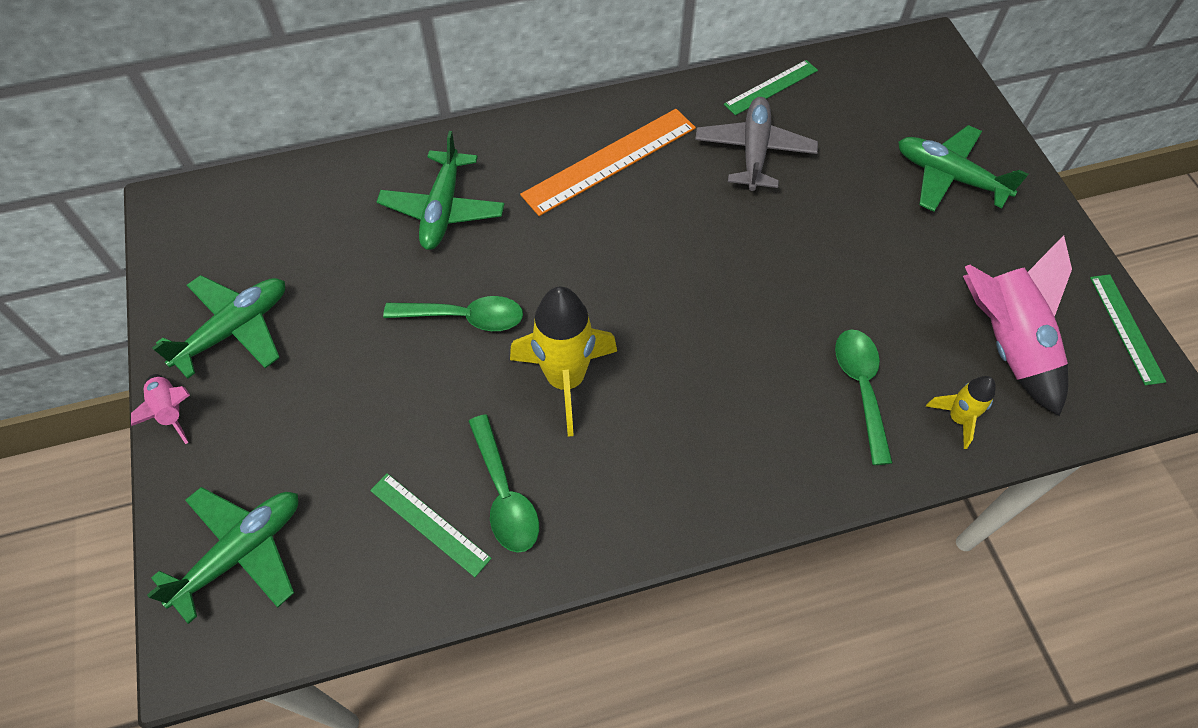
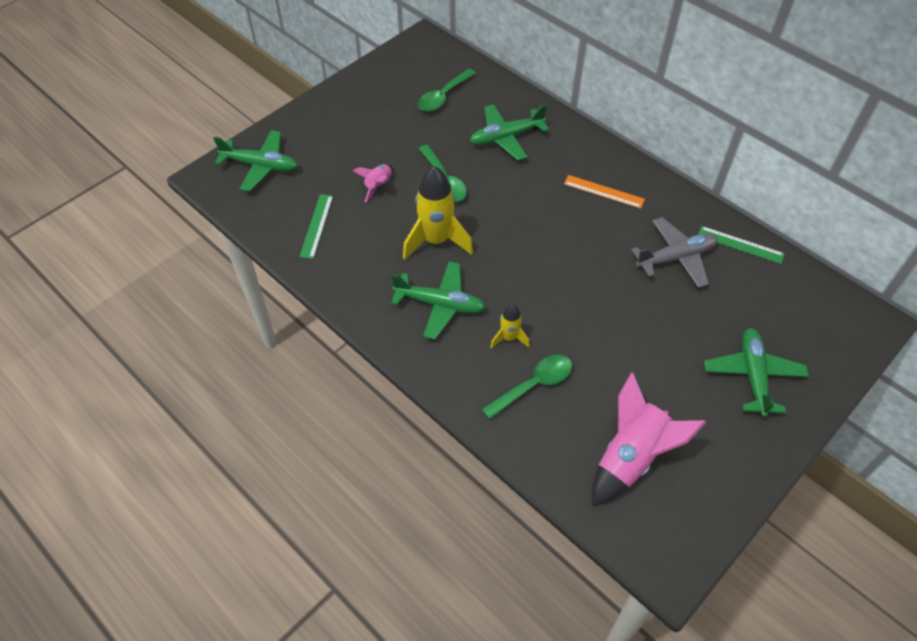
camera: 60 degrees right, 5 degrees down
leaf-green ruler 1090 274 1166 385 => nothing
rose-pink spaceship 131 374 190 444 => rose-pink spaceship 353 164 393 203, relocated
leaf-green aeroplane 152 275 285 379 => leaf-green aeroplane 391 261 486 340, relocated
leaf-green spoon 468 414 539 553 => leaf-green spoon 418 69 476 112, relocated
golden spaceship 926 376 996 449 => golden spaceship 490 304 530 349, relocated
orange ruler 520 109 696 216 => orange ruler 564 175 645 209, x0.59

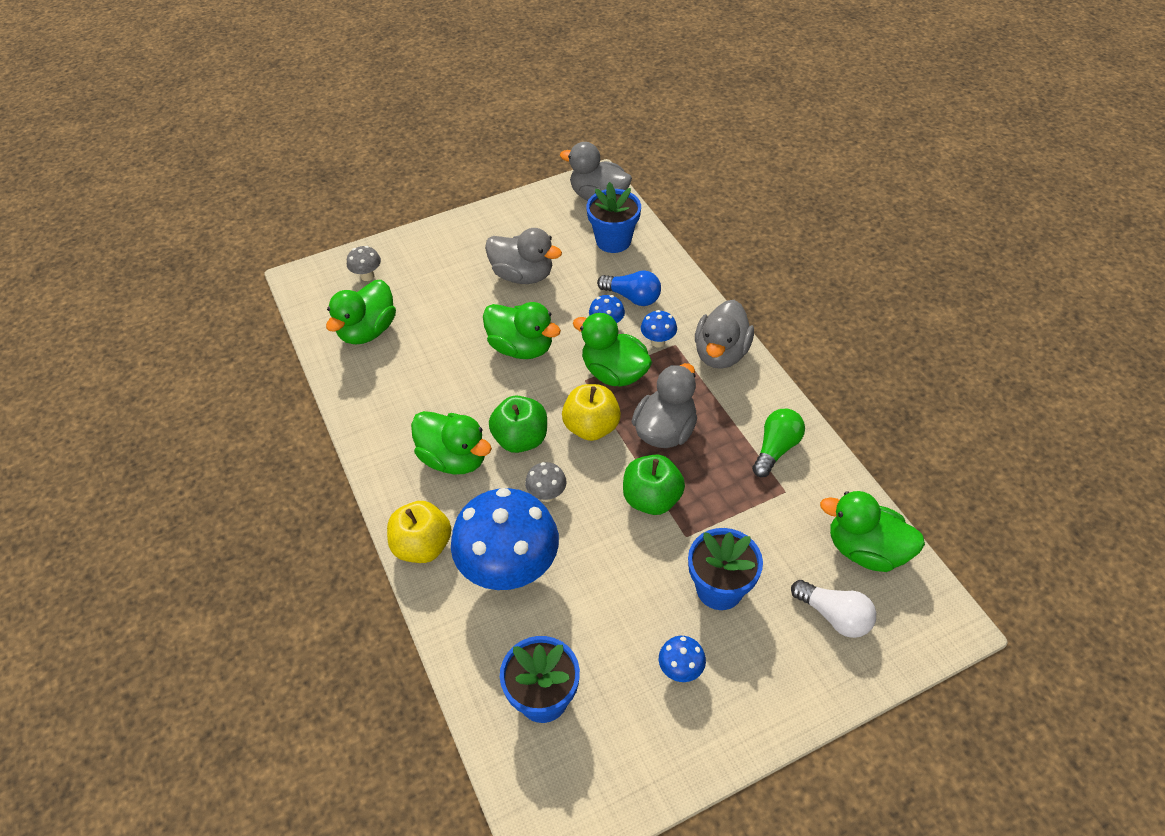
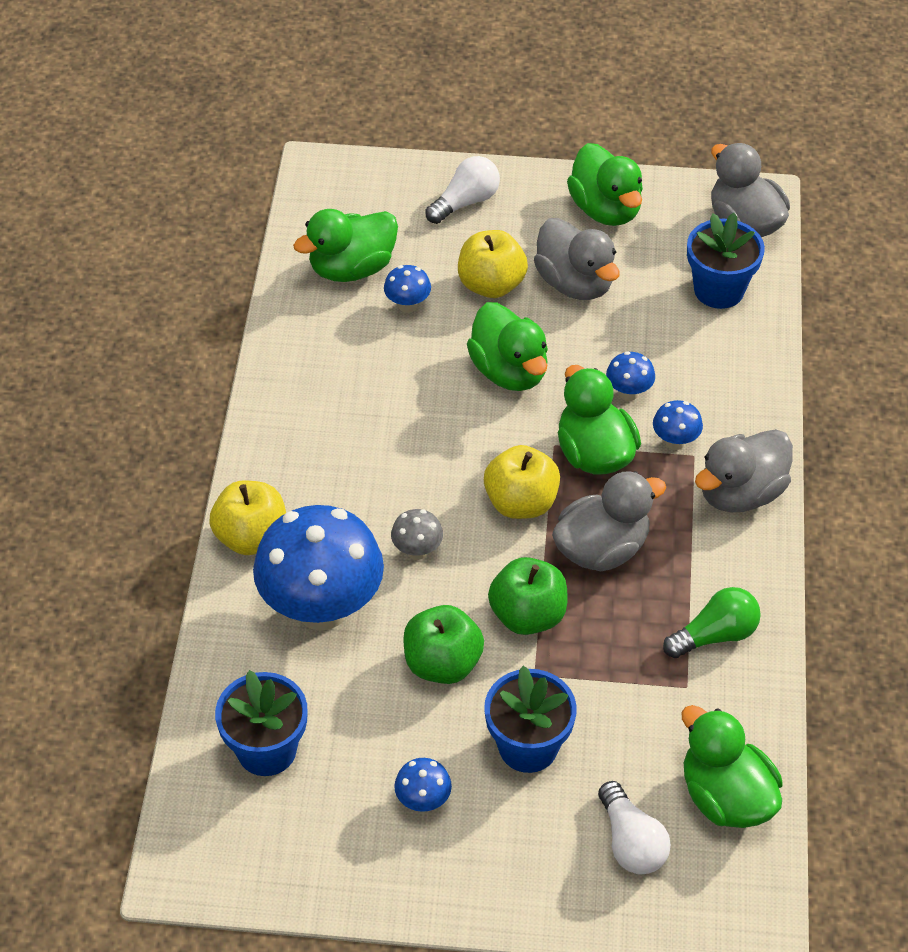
camera: 30 degrees right, 0 degrees up
grey mushroom 347 246 381 281 => nothing
royal blue light bulb 597 270 661 306 => nothing
nothing => royal blue mushroom 384 265 431 313
nothing => white light bulb 425 156 500 224
nothing => golden apple fruit 458 230 528 298
leaf-green rubber duck 411 411 492 474 => leaf-green rubber duck 567 143 643 226, relocated
leaf-green apple fruit 489 396 547 453 => leaf-green apple fruit 403 605 484 684, relocated

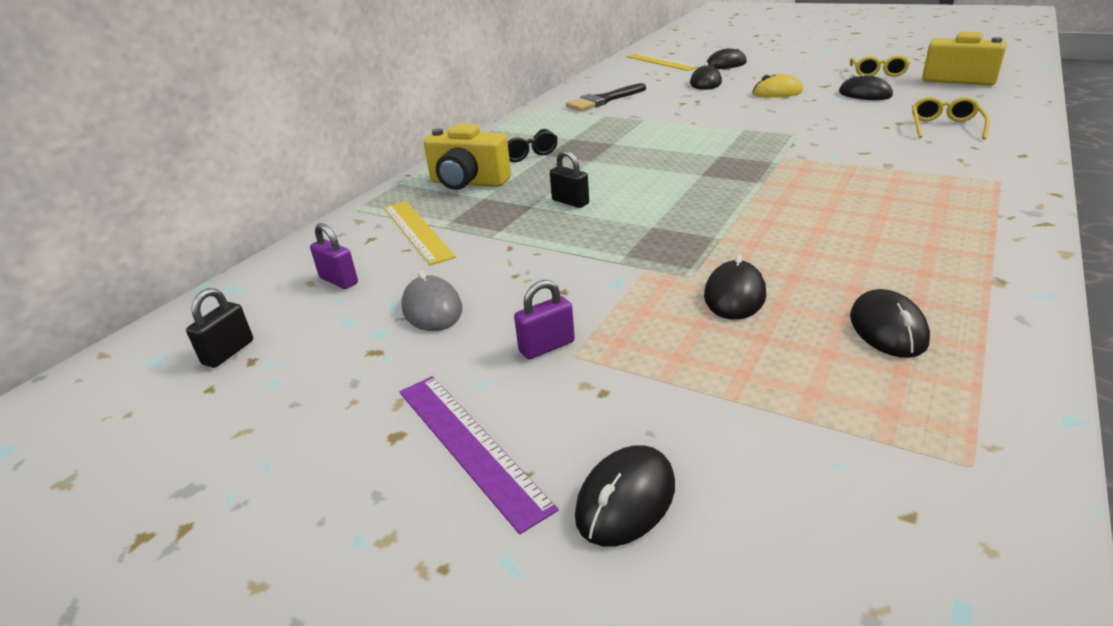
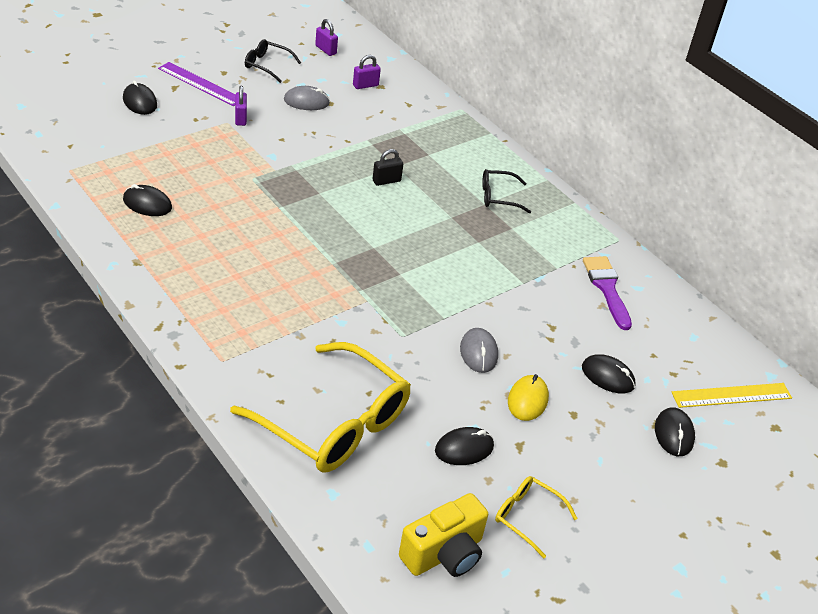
camera: 105 degrees right, 10 degrees up
golden ruler 384 201 456 265 => nothing
golden camera 424 124 511 190 => nothing
jet-black computer mouse 704 255 766 320 => nothing
nothing => jet-black spectacles 245 39 301 83
nothing => grey computer mouse 460 328 498 373
jet-black small lock 186 288 253 368 => violet small lock 315 19 338 56
jet-black brush 566 83 646 111 => violet brush 583 256 632 330
violet ruler 400 376 558 534 => violet ruler 158 62 235 107, 45 degrees clockwise
golden spectacles 912 97 990 139 => golden spectacles 230 342 411 472, x2.16

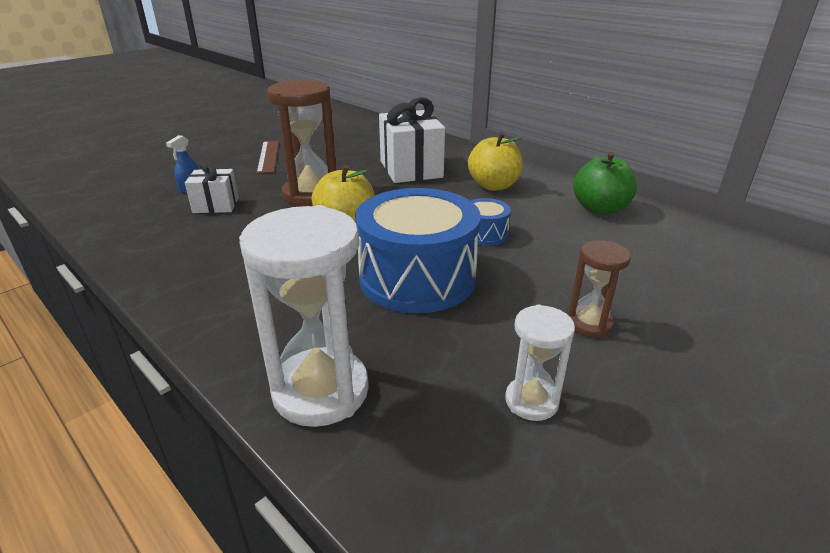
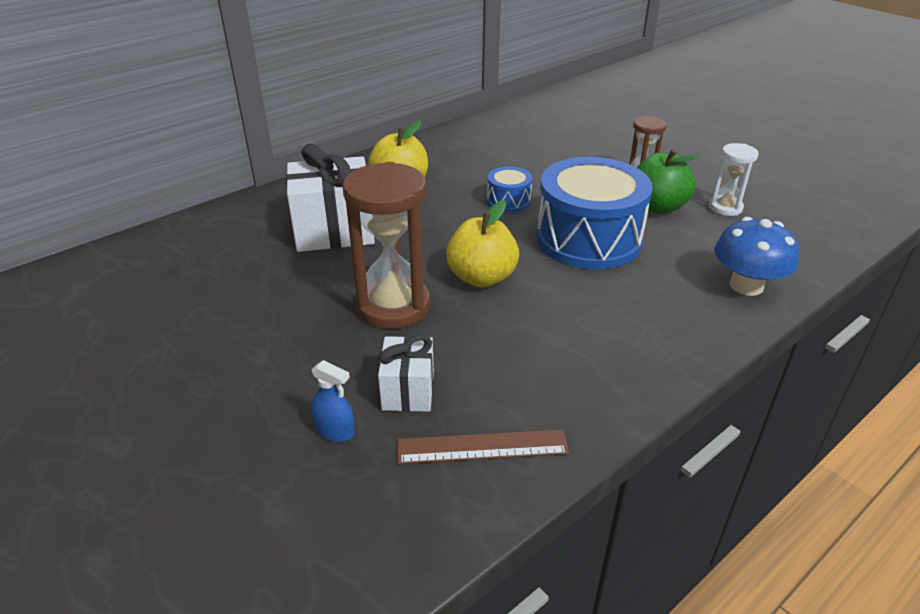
camera: 85 degrees left, 5 degrees up
brown ruler 257 141 279 174 => brown ruler 397 429 569 464, relocated
leaf-green apple fruit 573 152 637 215 => leaf-green apple fruit 637 149 700 214, relocated
white sandglass 239 205 369 427 => royal blue mushroom 715 217 799 296

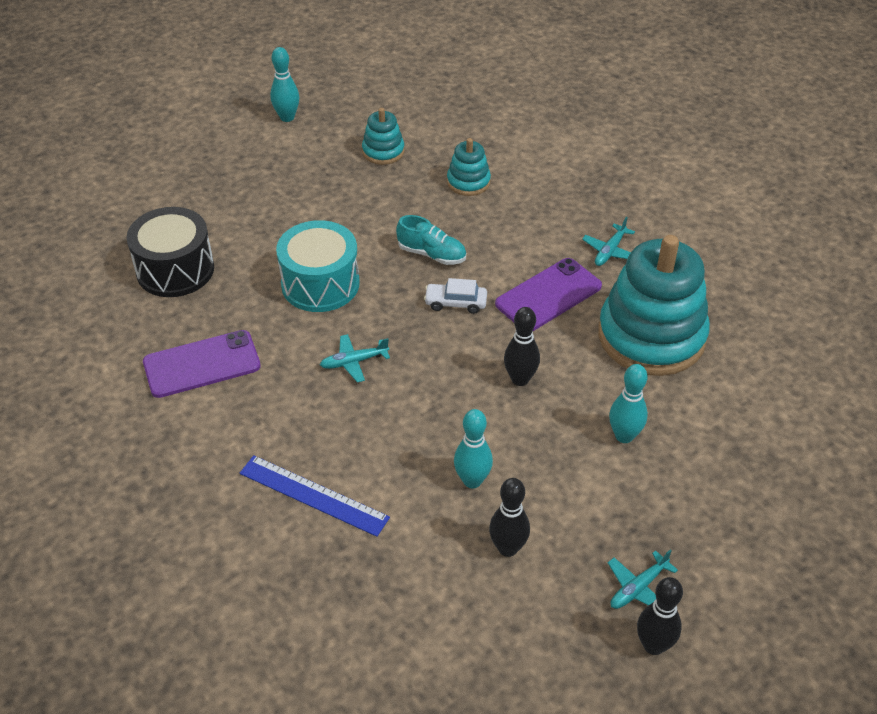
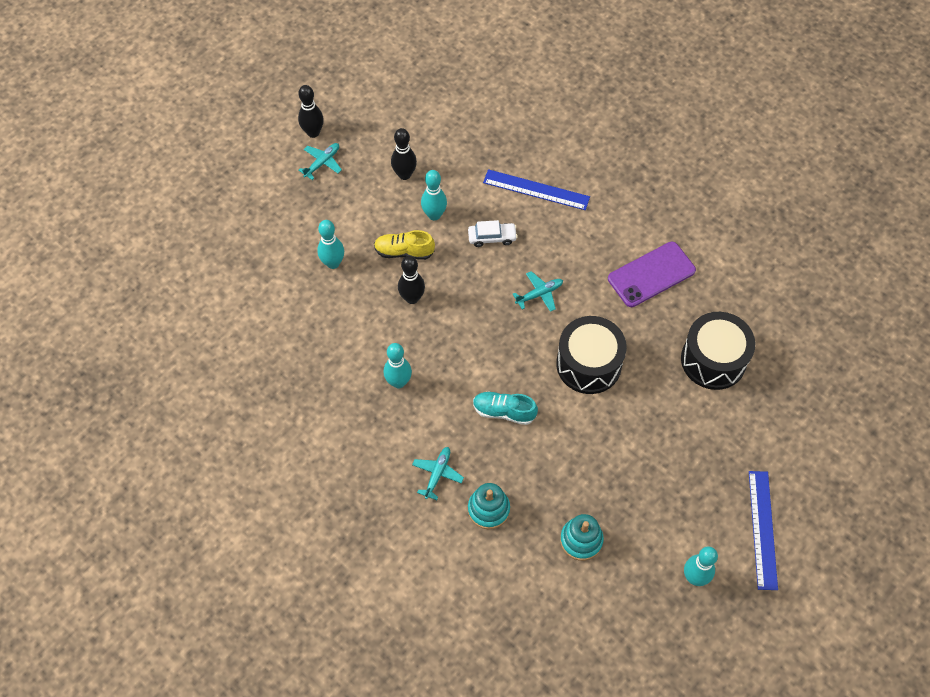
camera: 170 degrees right, 15 degrees up
teal stacking toy 598 235 710 376 => nothing
nothing => golden lace-up shoe 374 230 435 260
nothing => royal blue ruler 749 471 778 590
white automobile 424 278 487 314 => white automobile 468 220 518 247, relocated
teal aeroplane 582 217 635 266 => teal aeroplane 412 447 464 500, relocated
violet smartphone 495 258 602 331 => teal skittle 384 343 412 388
teal snare drum 276 220 360 312 => jet-black snare drum 556 316 627 394

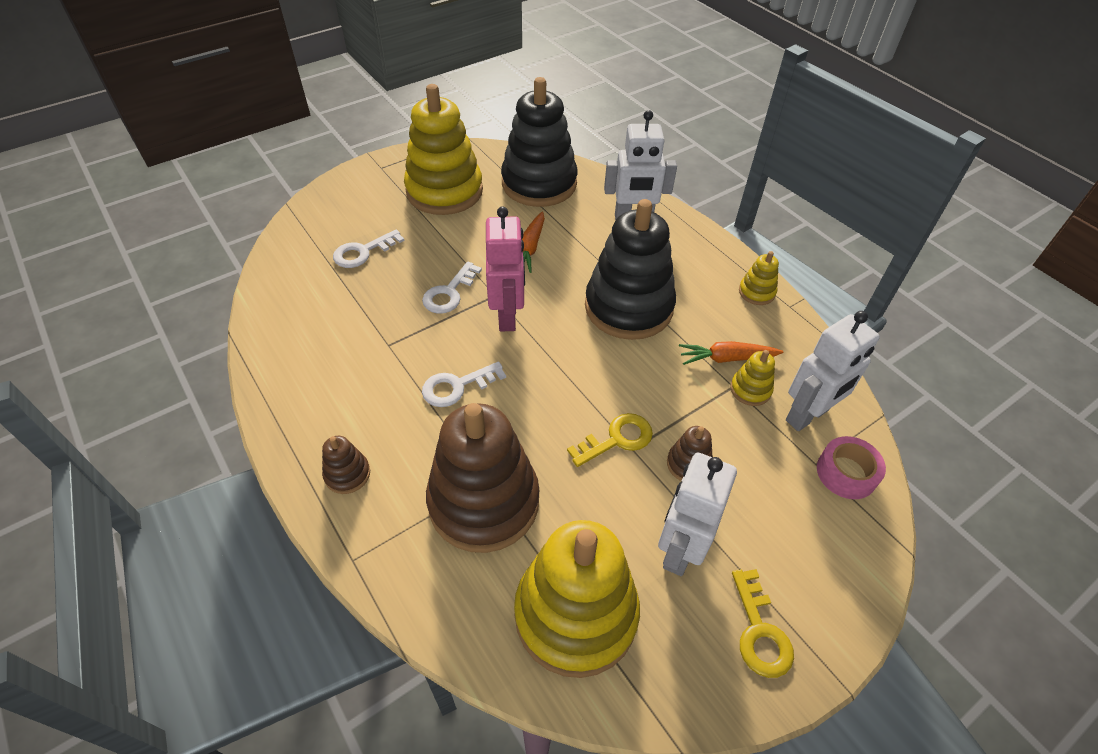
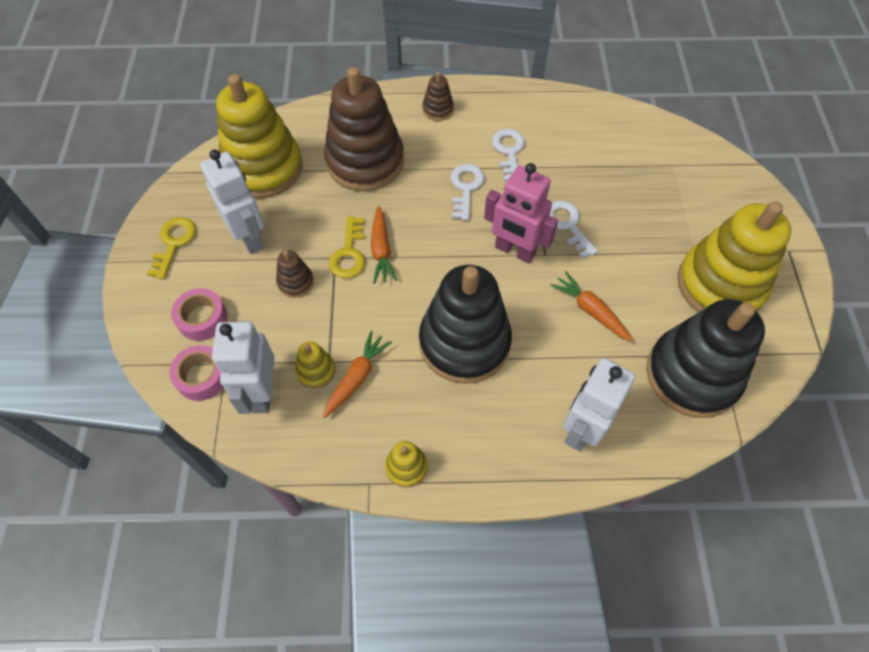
camera: 125 degrees right, 10 degrees up
nothing => rose-pink tape 171 288 227 341
nothing => orange root vegetable 371 206 397 284
white key 333 229 404 268 => white key 492 129 525 181, relocated
golden key 732 569 794 678 => golden key 147 217 196 279, 75 degrees clockwise

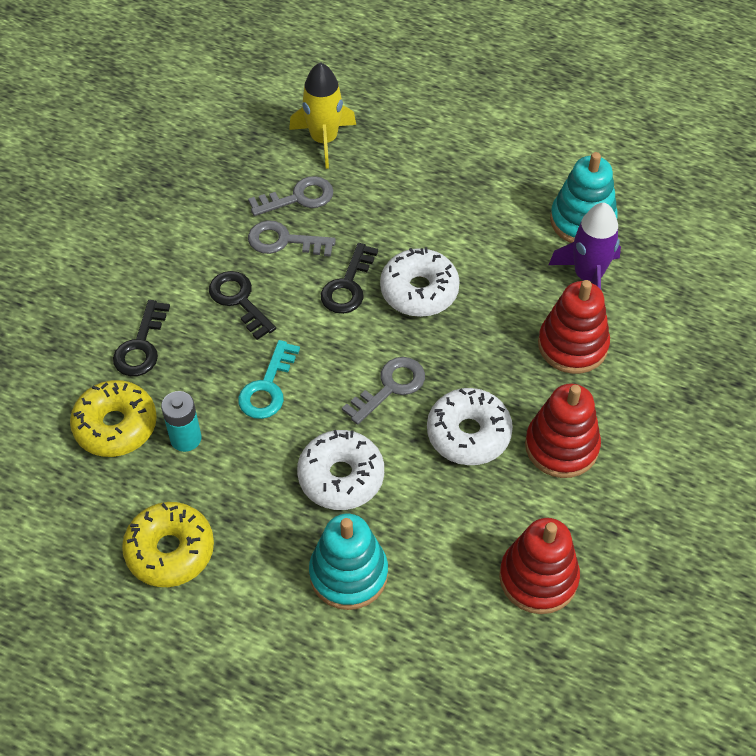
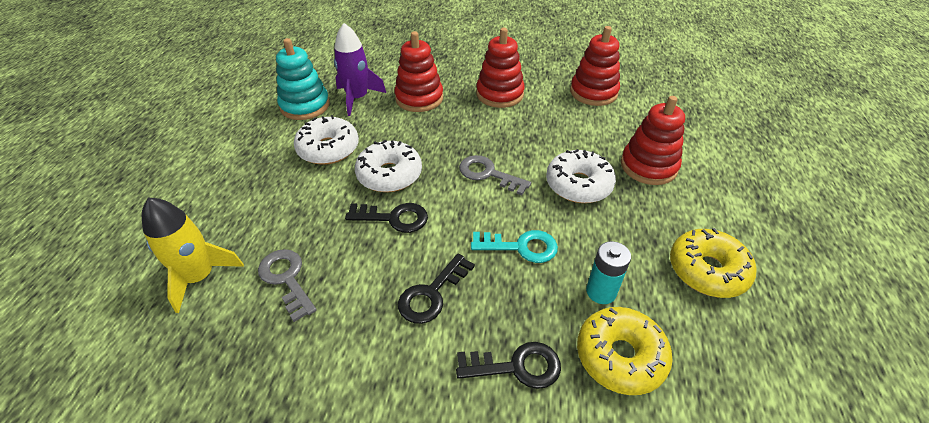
camera: 105 degrees left, 10 degrees down
grey key 248 220 336 257 => nothing
white glazed donut 427 388 513 465 => white glazed donut 294 115 359 165, relocated
teal stacking toy 309 514 388 610 => scarlet stacking toy 621 96 685 185

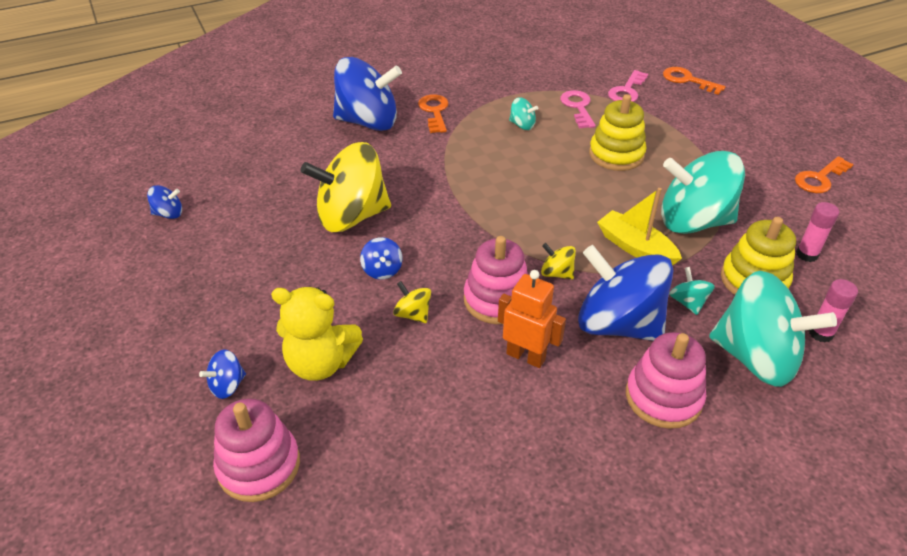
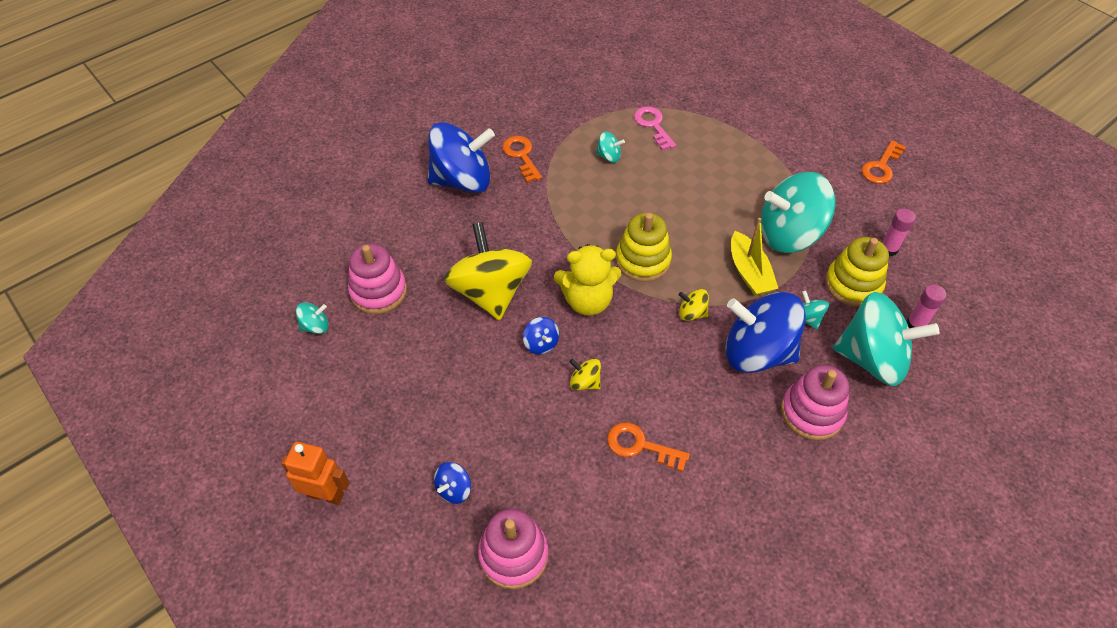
camera: 15 degrees left, 10 degrees up
rose-pink key 608 70 648 102 => nothing
golden teddy bear 271 287 363 381 => golden teddy bear 554 244 621 316, relocated
rose-pink stacking toy 464 236 528 324 => rose-pink stacking toy 348 244 407 314, relocated
orange toy robot 498 270 566 368 => orange toy robot 281 441 349 505, relocated
golden stacking toy 589 94 646 171 => golden stacking toy 616 213 672 282, relocated
orange key 663 67 726 95 => orange key 607 422 690 472, relocated
royal blue toy top 147 185 182 219 => teal toy top 296 302 329 334
golden toy top 301 142 391 232 => golden toy top 444 222 532 320, 105 degrees clockwise
golden toy boat 597 188 682 266 => golden toy boat 731 218 779 296, 135 degrees counterclockwise

